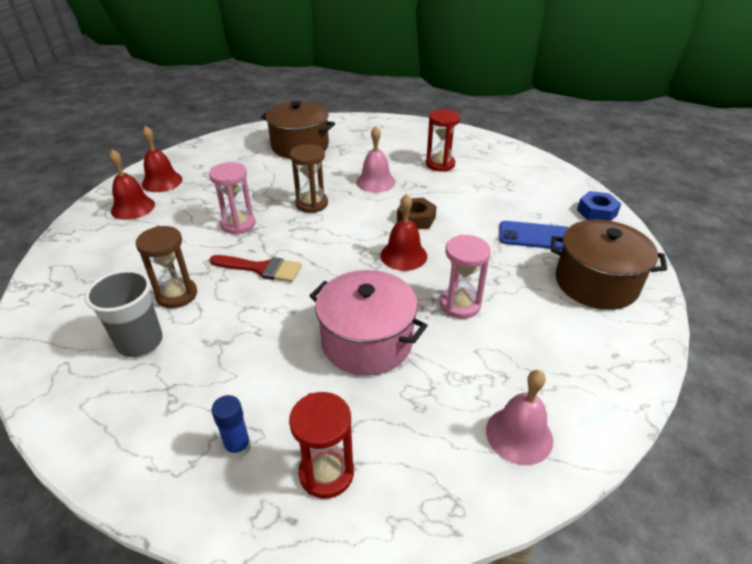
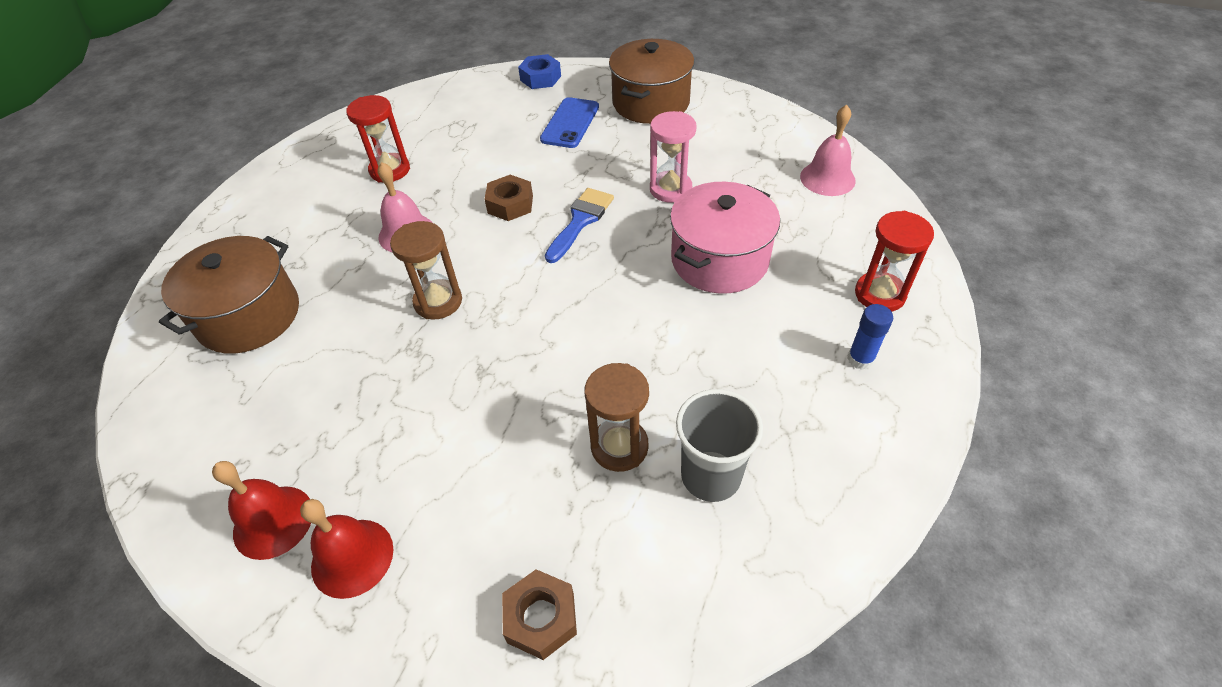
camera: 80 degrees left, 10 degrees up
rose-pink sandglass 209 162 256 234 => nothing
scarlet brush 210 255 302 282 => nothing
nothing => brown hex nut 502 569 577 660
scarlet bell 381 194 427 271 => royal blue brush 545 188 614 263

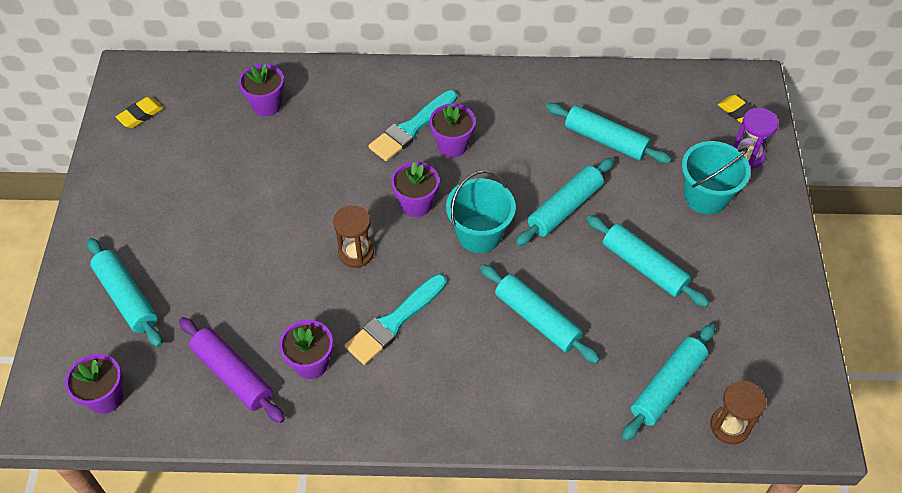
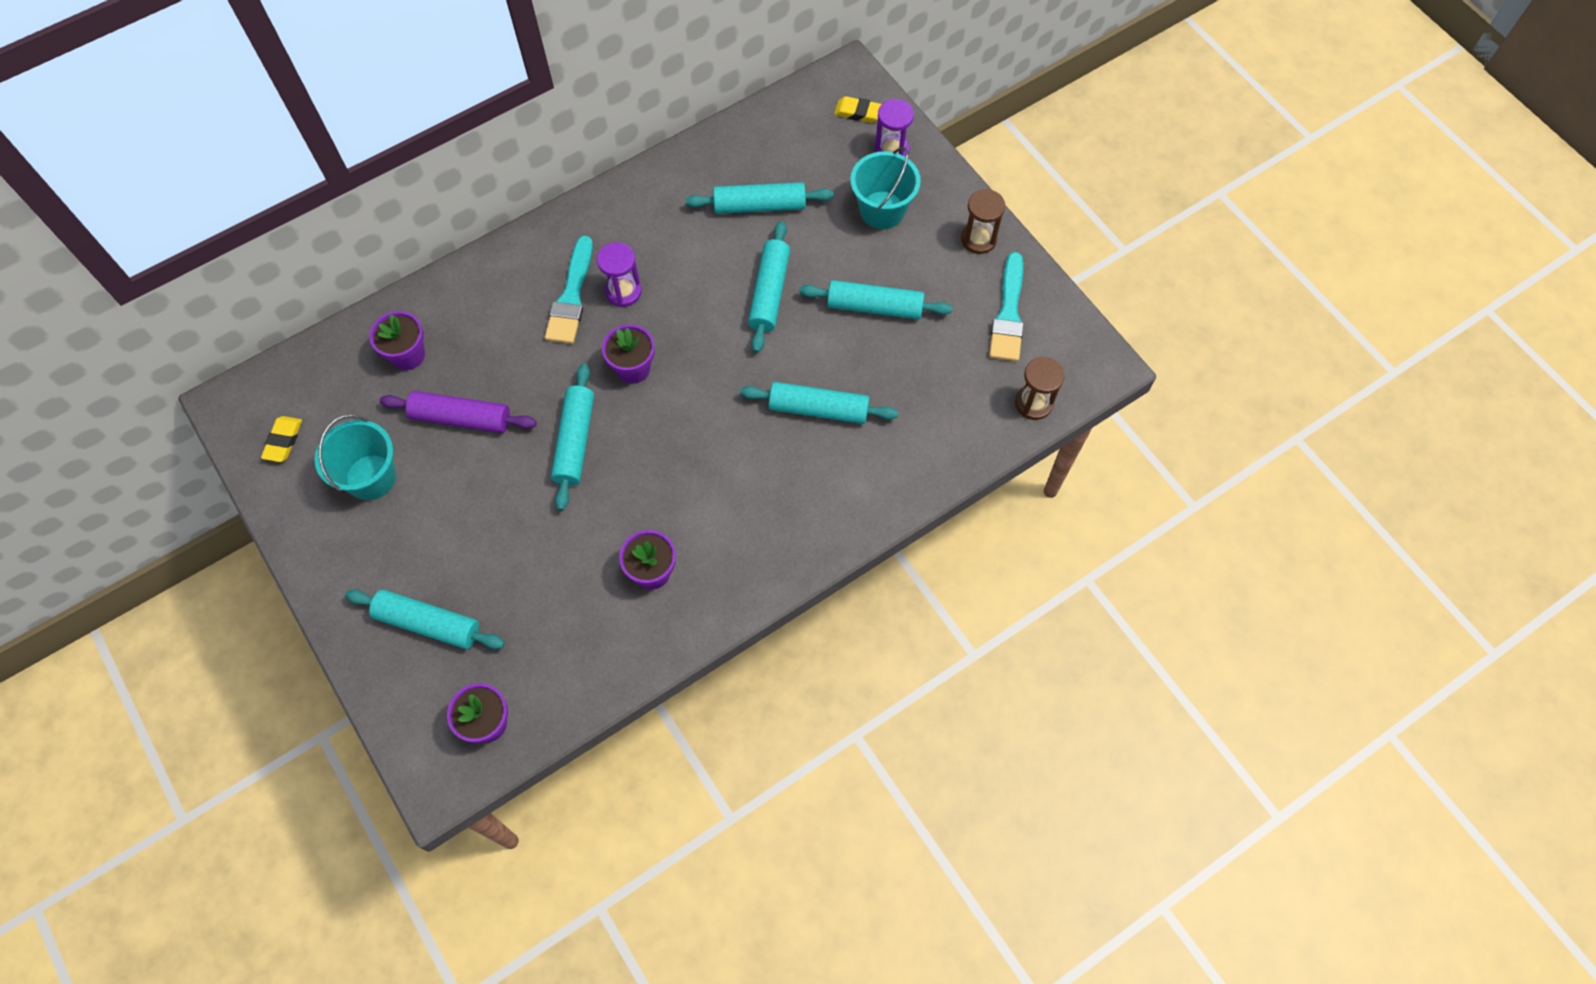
camera: 35 degrees left, 10 degrees up
violet dough roller 179 317 285 423 => violet dough roller 380 391 537 433, relocated
brown sandglass 333 205 374 268 => brown sandglass 961 189 1005 254, relocated
teal brush 344 274 447 365 => teal brush 989 252 1024 362, relocated
teal sand bucket 446 170 516 253 => teal sand bucket 315 415 396 500, relocated
teal dough roller 622 324 715 441 => teal dough roller 551 363 594 511, relocated
violet plant pot 430 103 476 157 => violet sandglass 597 242 642 307

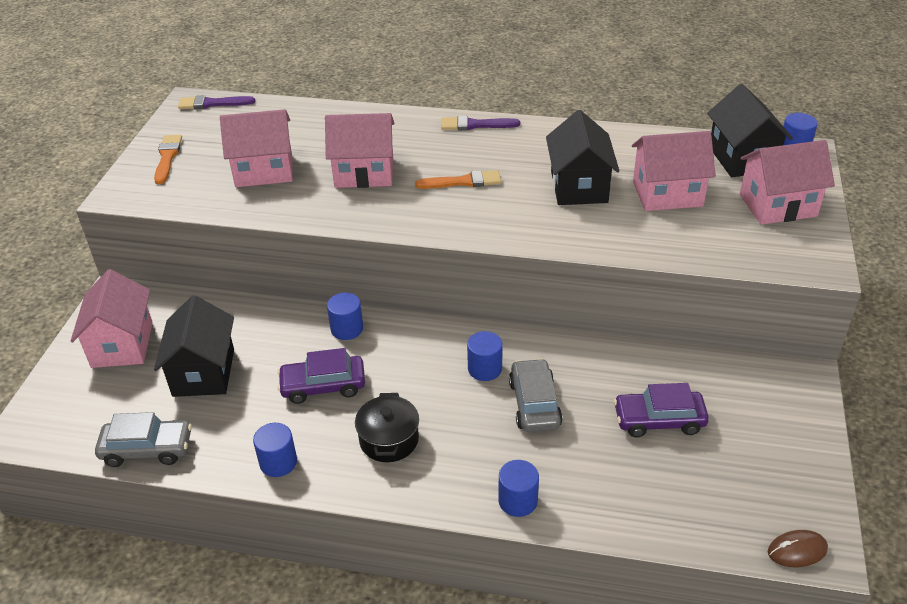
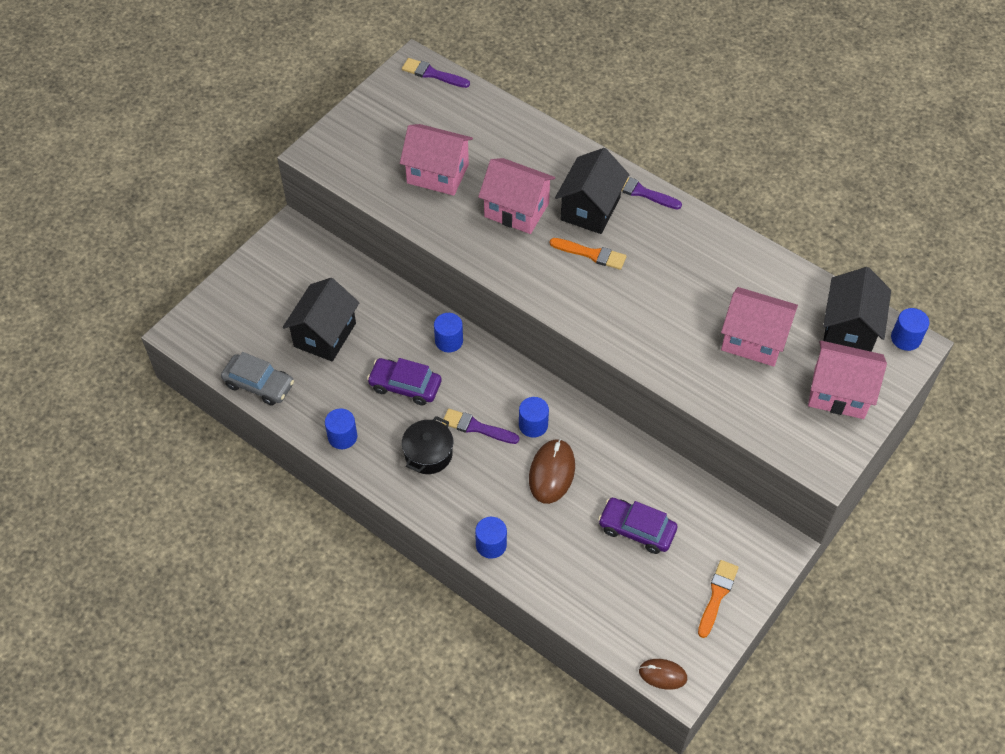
camera: 25 degrees right, 15 degrees up
rose-pink house 71 269 153 368 => nothing
nothing => violet brush 442 409 519 444
orange brush 154 135 182 184 => orange brush 698 560 739 638, relocated
jet-black house 546 110 619 205 => jet-black house 555 148 629 234, relocated
grey automobile 509 358 563 432 => brown computer mouse 529 439 575 504

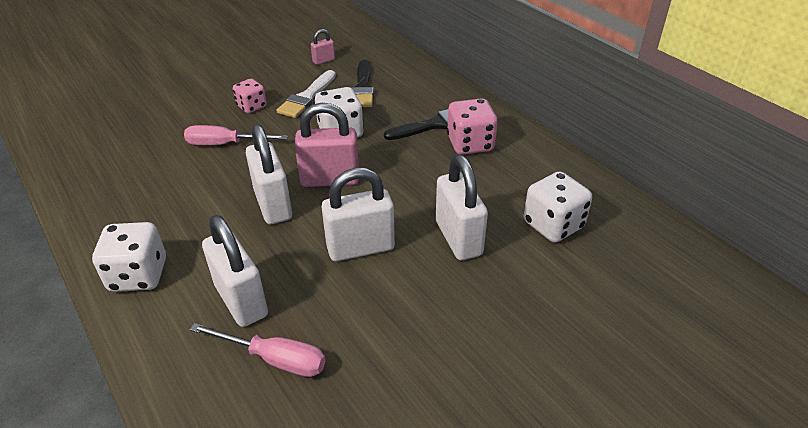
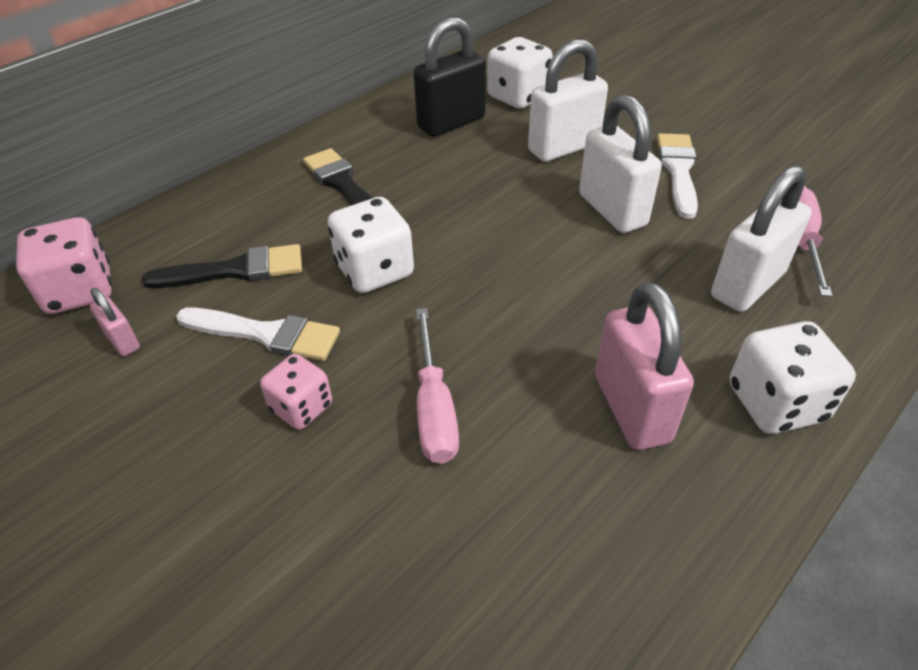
camera: 100 degrees left, 5 degrees up
white small lock 246 124 292 224 => nothing
nothing => jet-black small lock 414 17 486 137
nothing => white brush 657 133 698 219
rose-pink small lock 294 103 359 187 => rose-pink small lock 595 282 694 450, relocated
rose-pink game die 447 98 498 155 => rose-pink game die 16 217 112 314, relocated

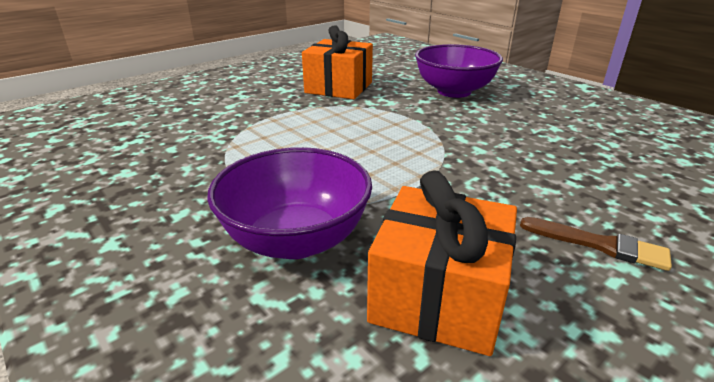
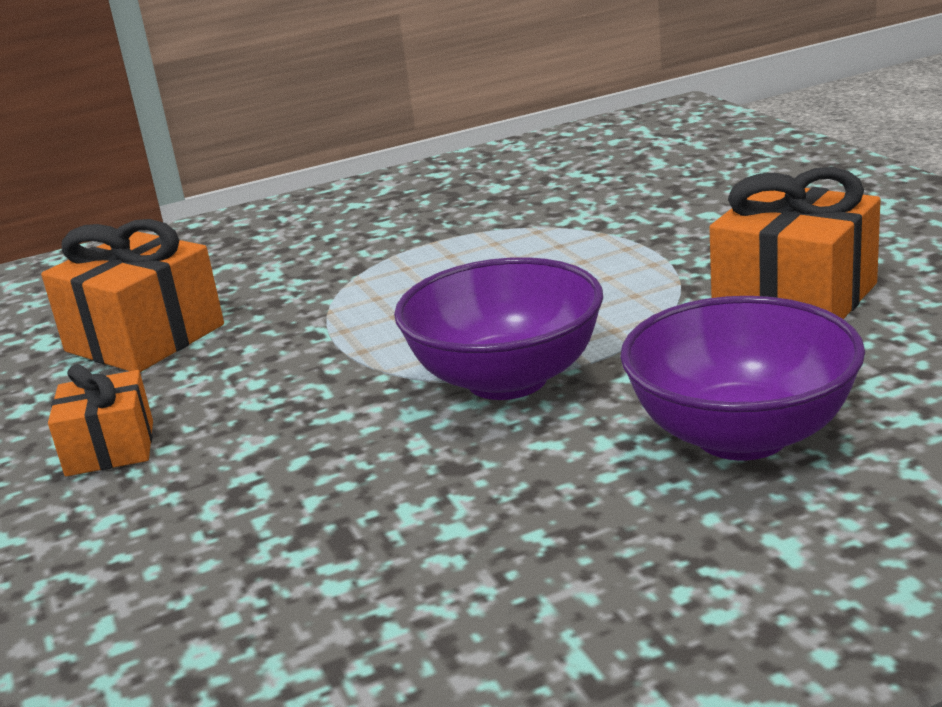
camera: 110 degrees right, 5 degrees down
violet bowl 207 147 372 259 => violet bowl 394 257 603 400, relocated
brown brush 520 217 672 271 => orange gift 48 364 153 477

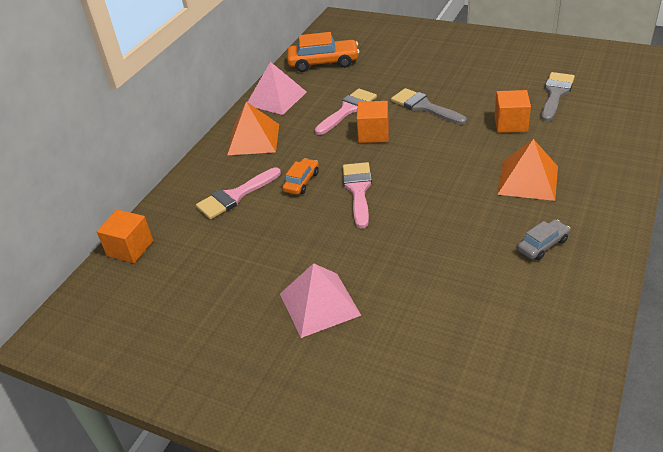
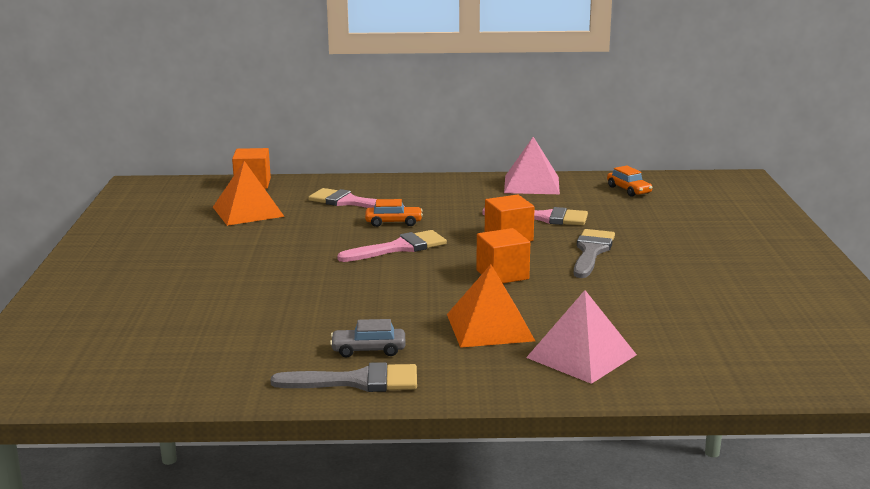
camera: 60 degrees right, 20 degrees down
orange pyramid 227 102 279 155 => orange pyramid 213 161 285 226, relocated
rose-pink pyramid 280 263 362 338 => rose-pink pyramid 526 290 637 384, relocated
orange block 494 90 531 133 => orange block 476 228 530 283, relocated
grey brush 541 72 575 122 => grey brush 270 362 417 392, relocated
grey automobile 517 219 570 260 => grey automobile 330 319 406 358, 150 degrees clockwise
orange automobile 287 32 359 72 => orange automobile 607 166 653 197, x0.57

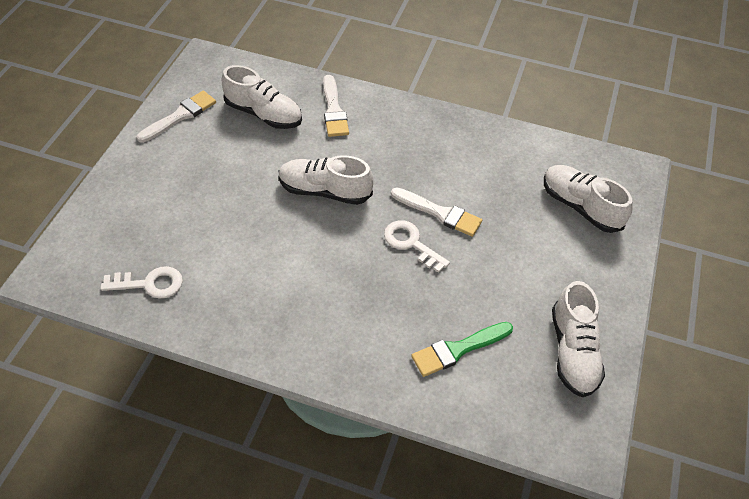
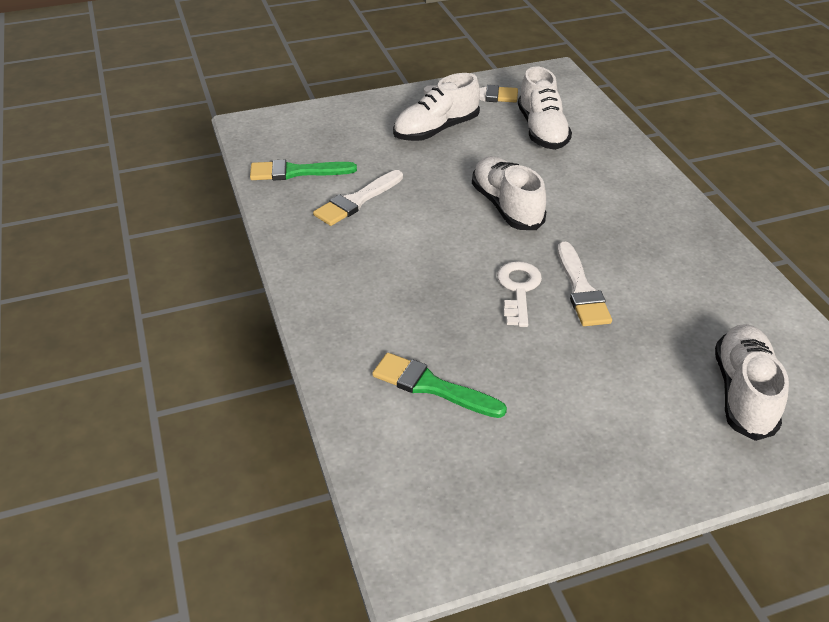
camera: 55 degrees right, 10 degrees down
white brush 323 75 349 137 => white brush 313 170 403 226, relocated
white lace-up shoe 552 281 605 397 => white lace-up shoe 393 73 480 141, relocated
white key 101 266 183 299 => leaf-green brush 250 160 357 180

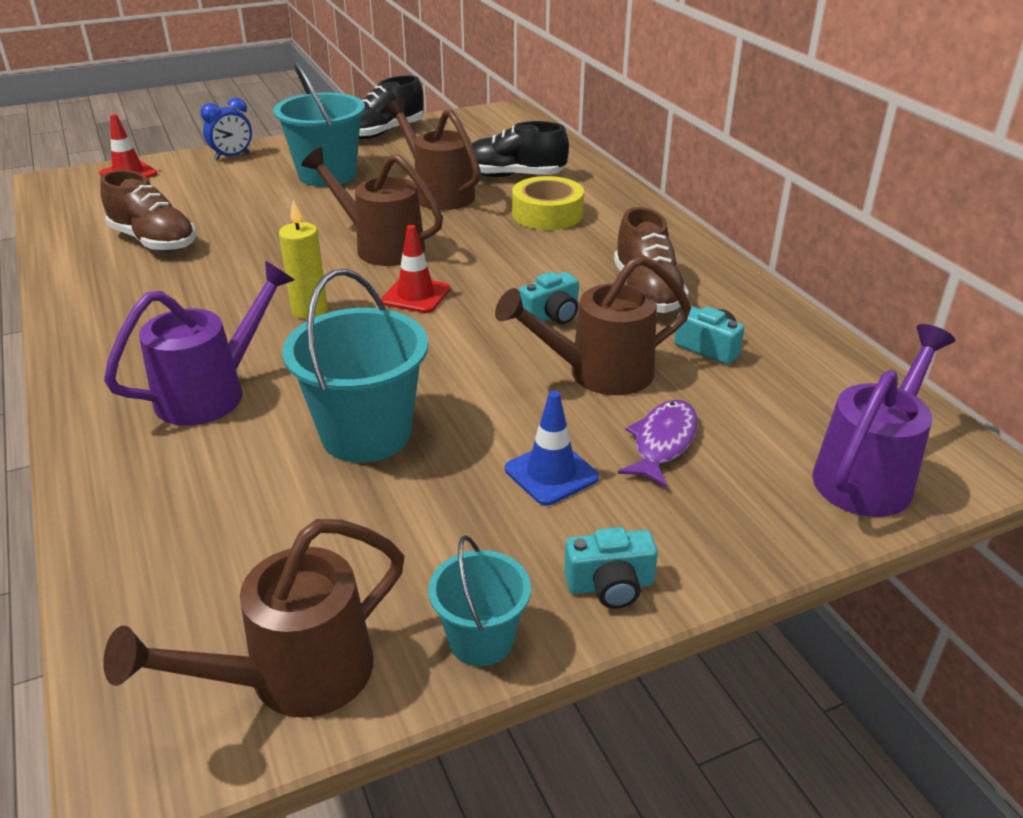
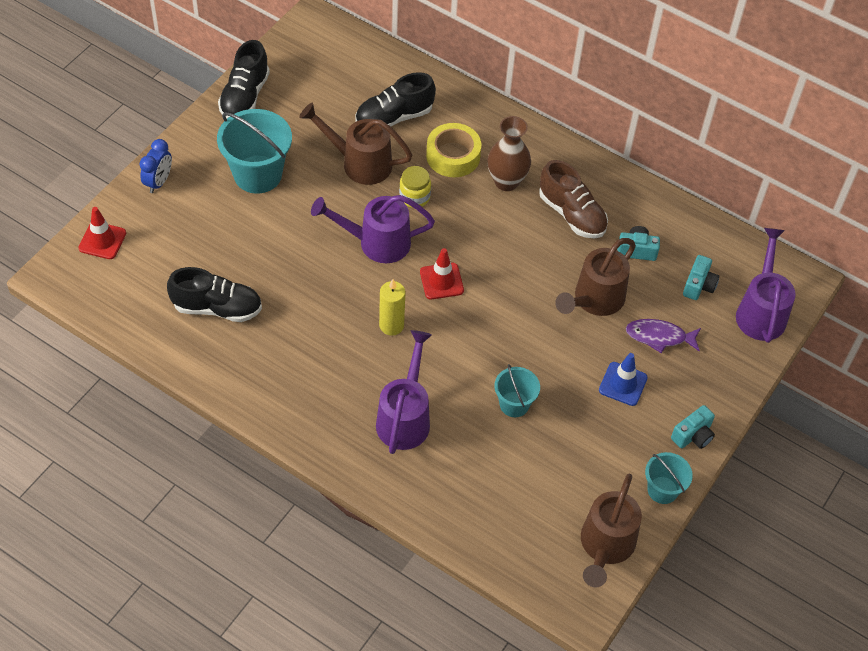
camera: 35 degrees left, 20 degrees up
nothing => golden preserve jar 399 166 431 208
nothing => brown vase 487 116 531 191
teal camera 519 272 579 324 => teal camera 683 255 720 300, relocated
brown lace-up shoe 100 170 196 252 => jet-black lace-up shoe 167 267 262 322
brown watering pot 301 147 443 266 => violet watering pot 311 195 435 263
violet fish 618 400 698 488 => violet fish 626 319 701 353, 75 degrees counterclockwise
teal sand bucket 283 269 428 463 => teal sand bucket 494 364 540 417, x0.56

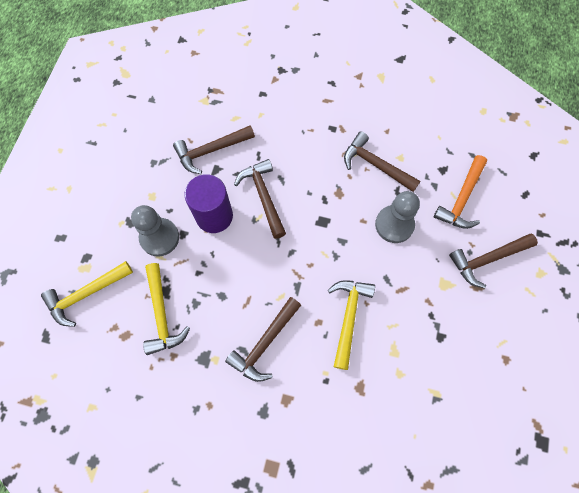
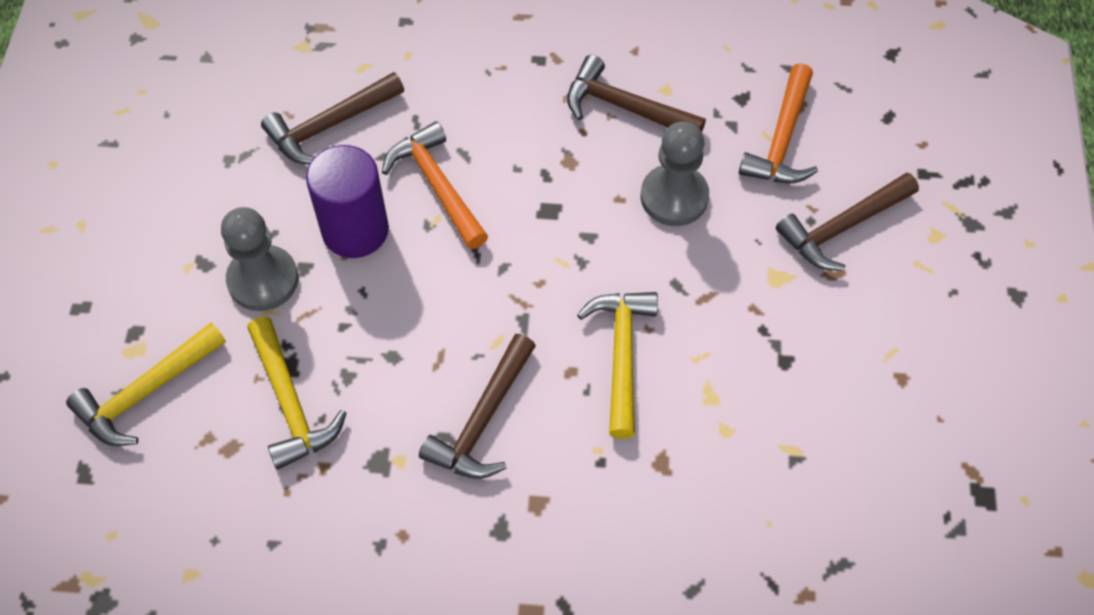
camera: 10 degrees left, 10 degrees down
brown hammer 234 159 286 239 => orange hammer 382 121 488 249

